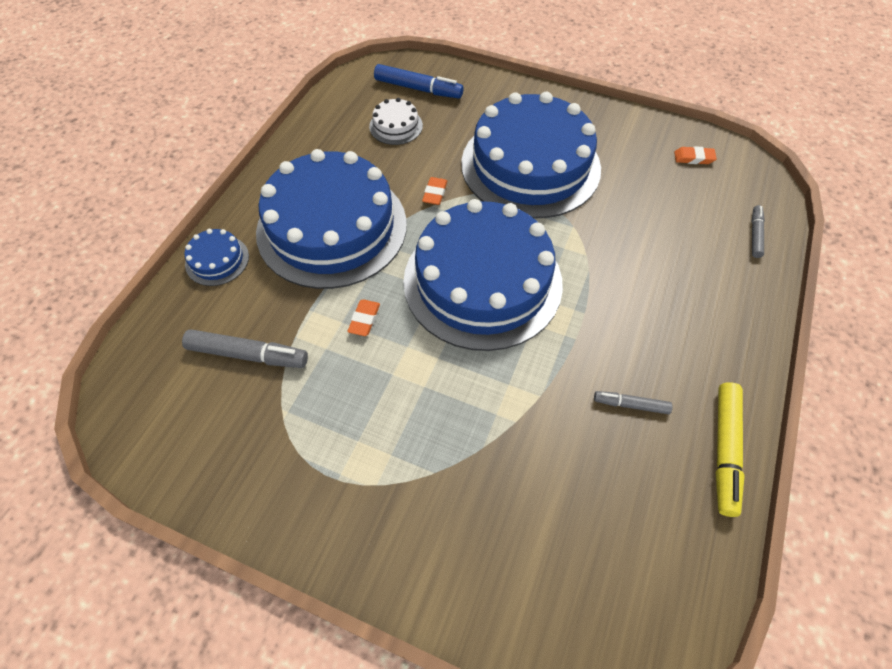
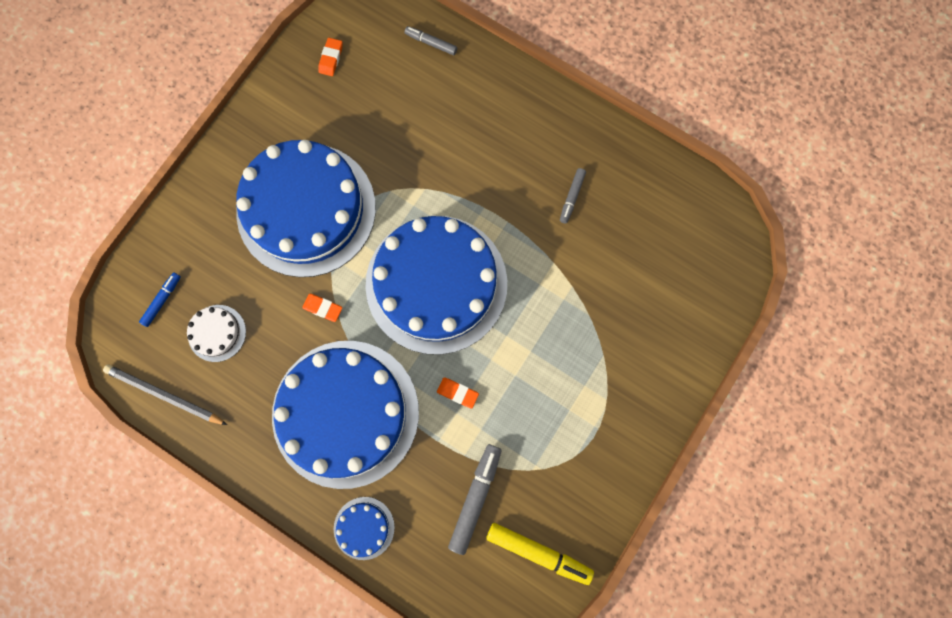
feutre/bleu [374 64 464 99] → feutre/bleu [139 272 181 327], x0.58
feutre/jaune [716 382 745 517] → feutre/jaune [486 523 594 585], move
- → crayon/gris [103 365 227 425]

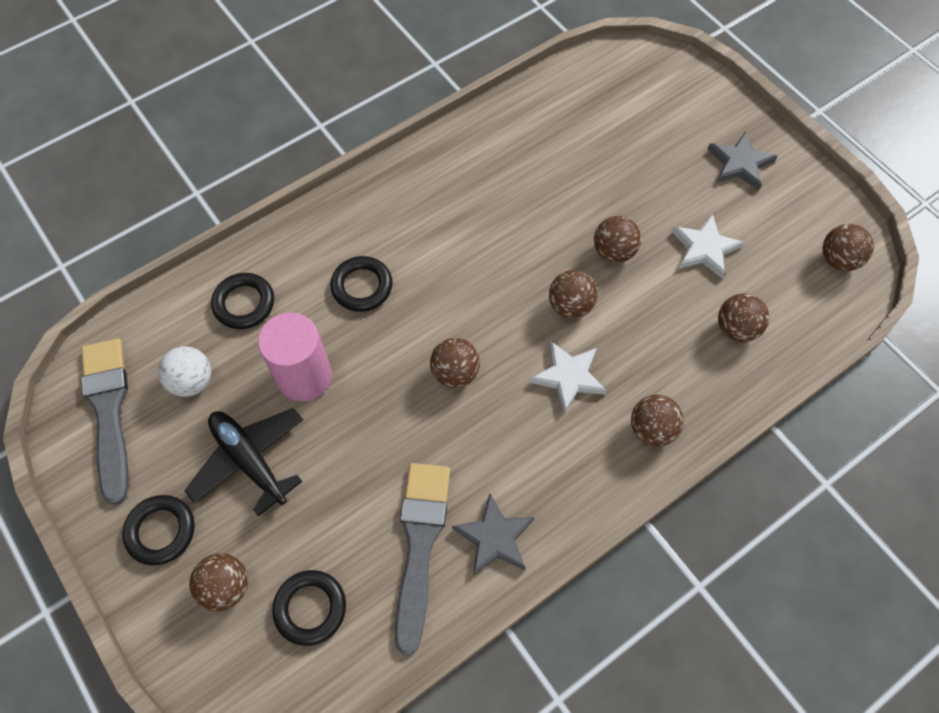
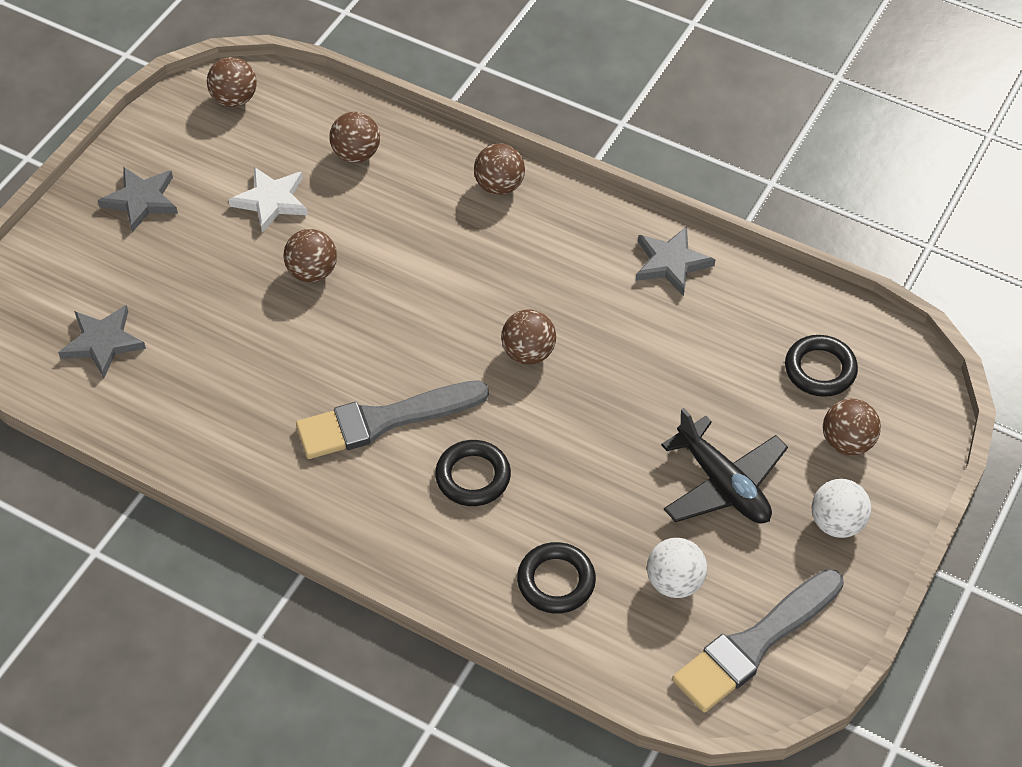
balle/marron [549 270 597 318] → -
cylindre/rose [258 313 332 402] → -
étoile/blanc [529 341 607 414] → -
avion/noir [184 408 303 516] → avion/noir [661 408 788 524], 60 degrees counterclockwise
pinceau/gris [394 463 450 655] → pinceau/gris [296 380 489 459], move
anneau/noir [122 495 195 565] → balle/blanc [811 479 871 538]
- → étoile/gris [58 305 146 378]

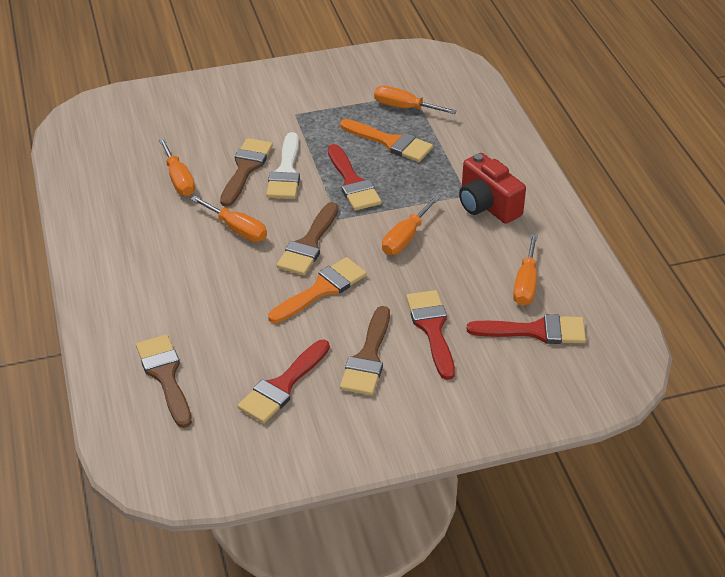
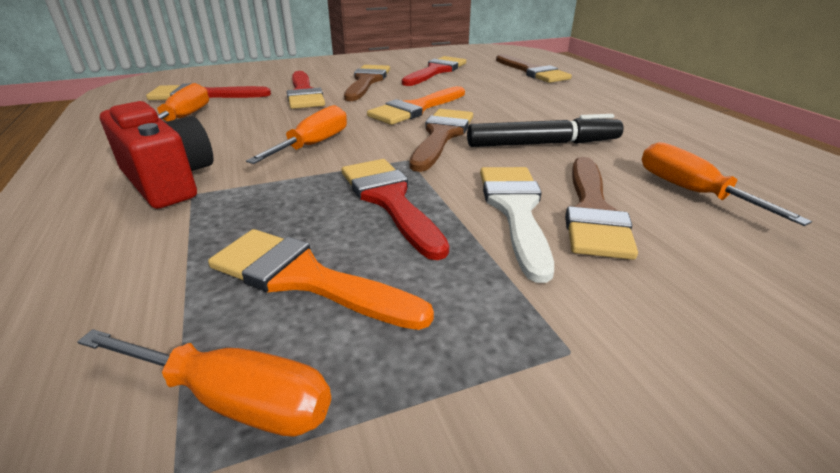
tournevis/orange [191 196 267 242] → feutre/noir [467 114 624 147]

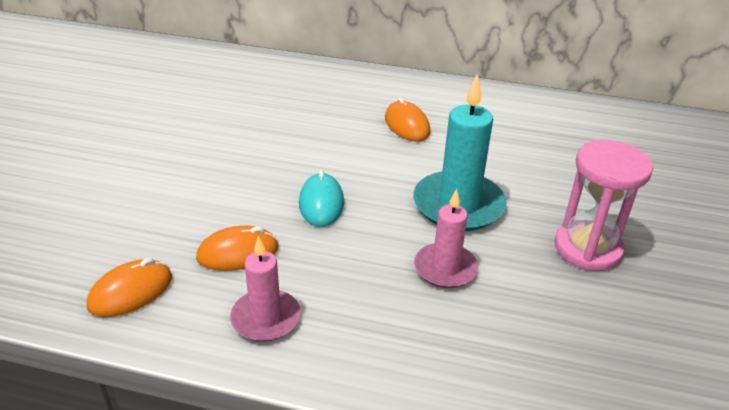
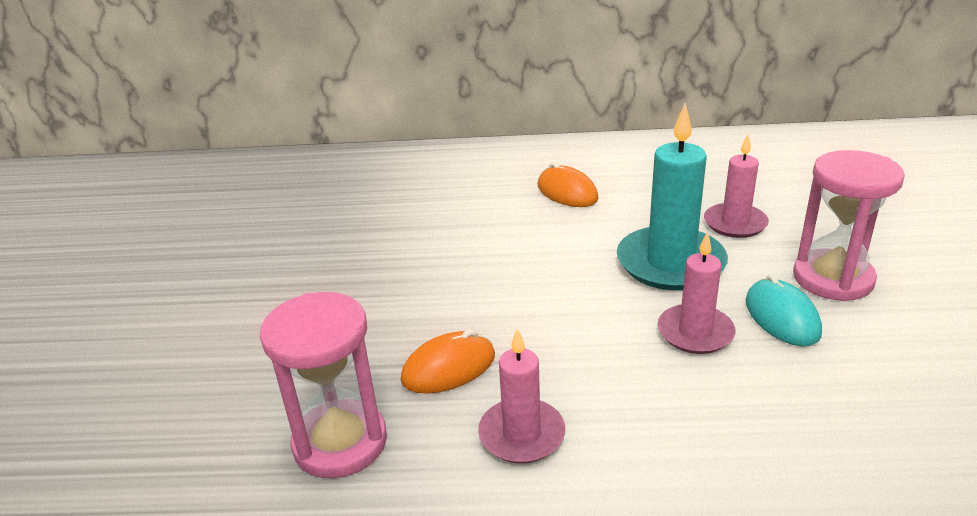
souris/turquoise [299 169 344 227] → souris/turquoise [746 274 822 346], move
souris/orange [86 258 172 317] → sablier/rose [260 292 387 478]
- → bougie/rose [704 134 769 238]

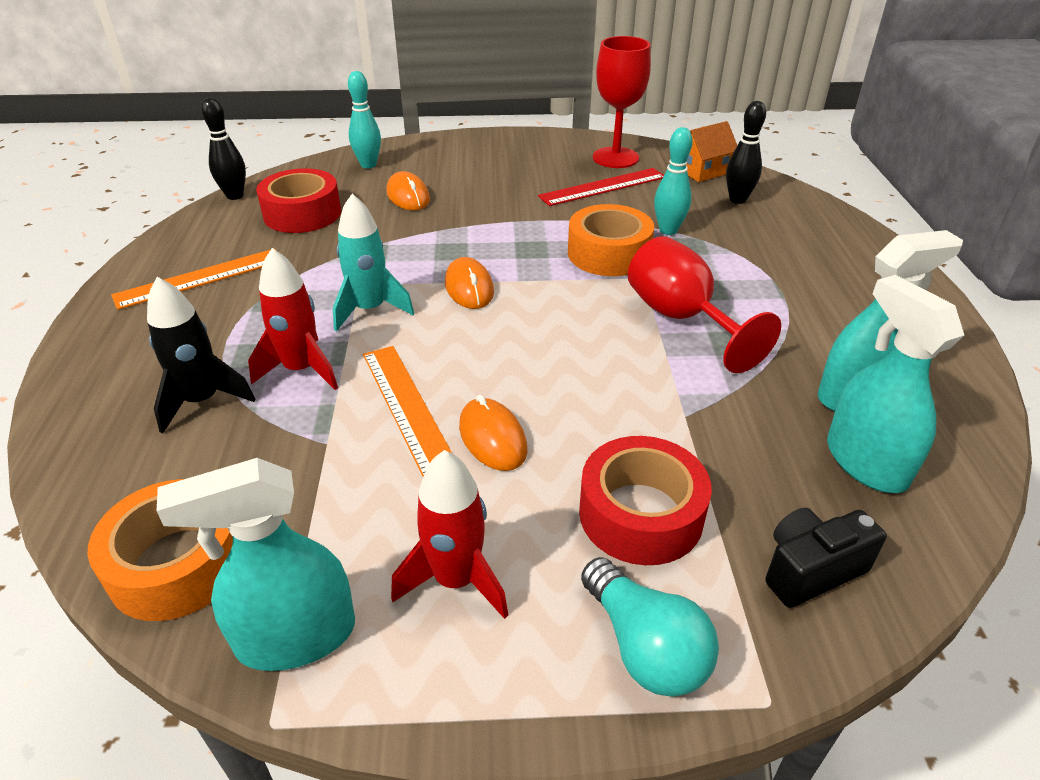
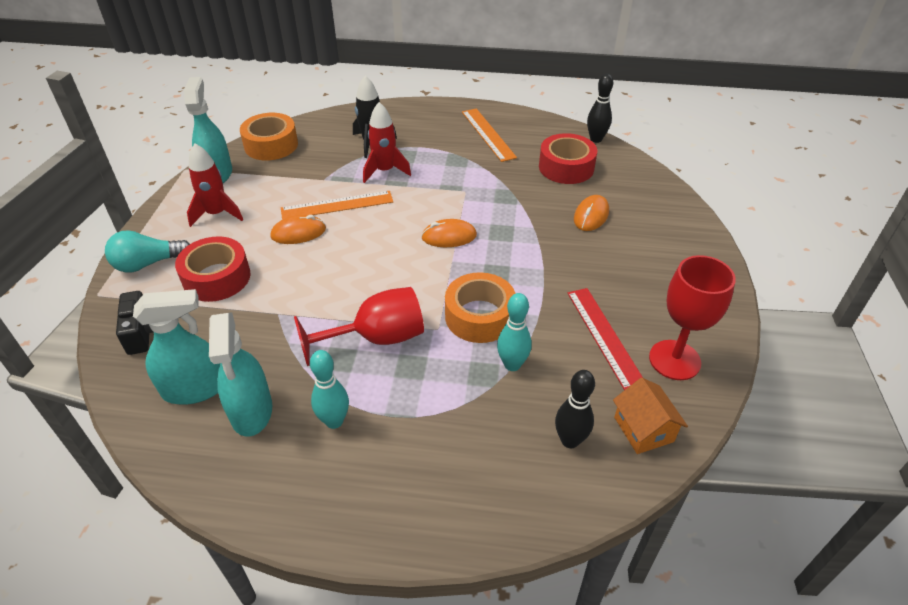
quille/turquoise [348 71 381 168] → quille/turquoise [310 350 349 429], move
souris/orange [386 171 430 210] → souris/orange [574 195 609 231], 45 degrees counterclockwise
fusée/turquoise [333 194 414 332] → -

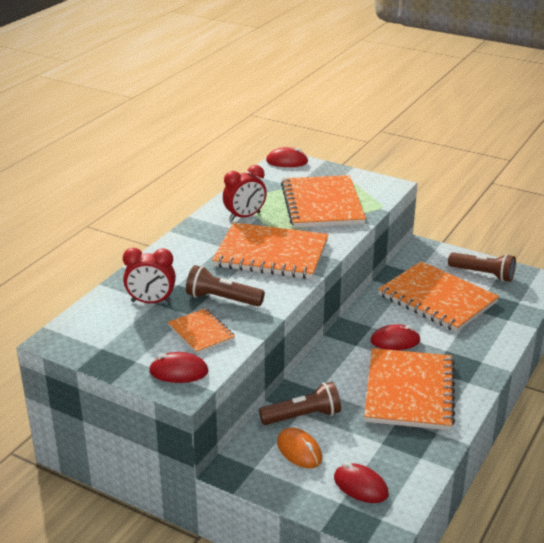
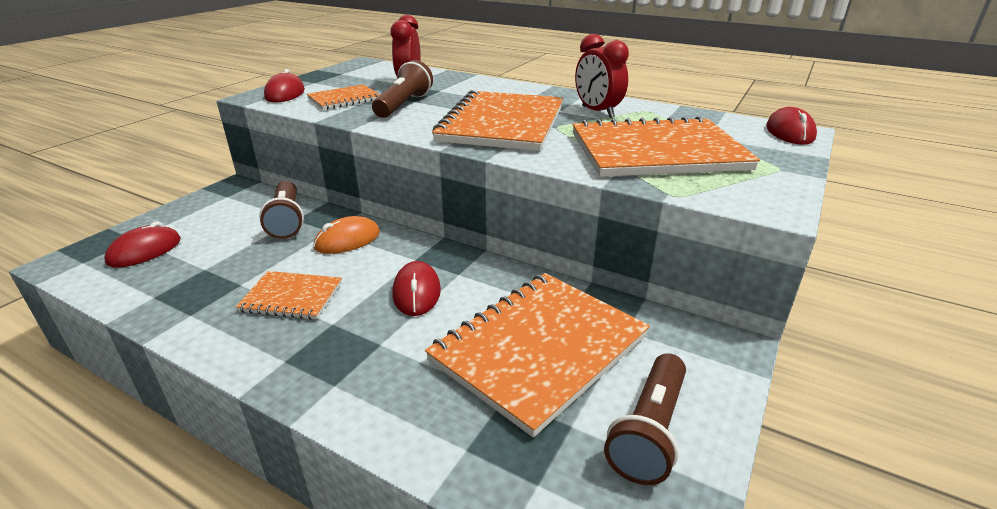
carnet/orange [364 348 455 430] → carnet/orange [236 271 342 320], x0.51
souris/orange [277 428 322 468] → souris/orange [313 216 380 254], move

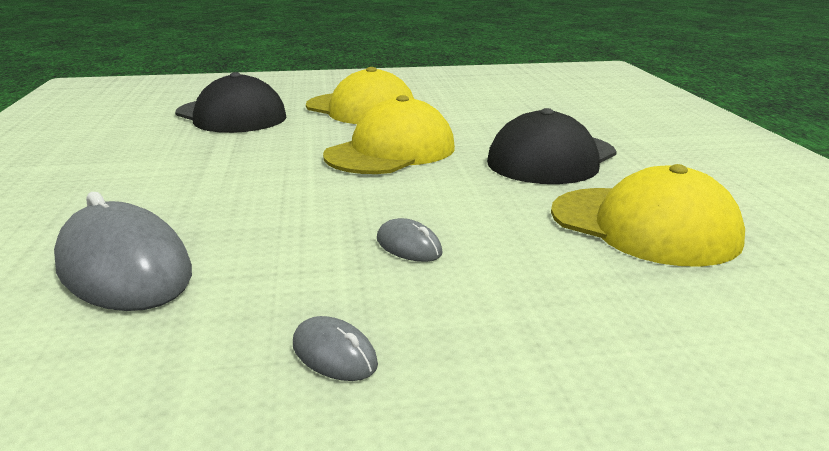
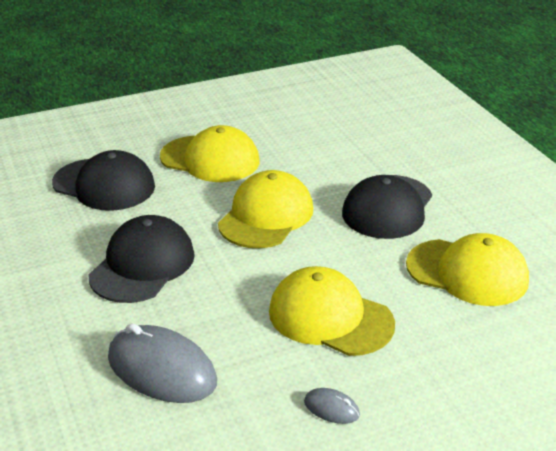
souris/gris [377 218 443 262] → casquette/jaune [269 266 395 356]
- → casquette/noir [88 215 195 303]

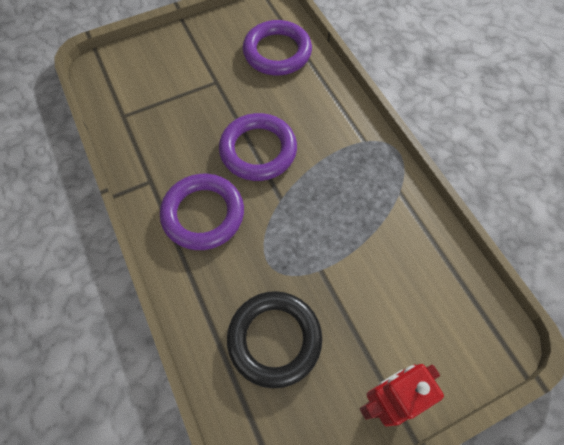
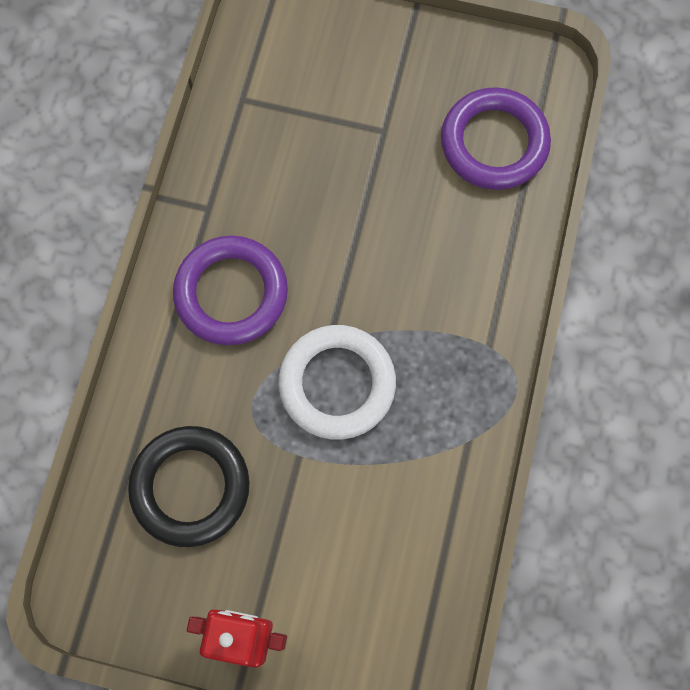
anneau/violet [219 113 297 181] → -
- → anneau/blanc [278 325 396 440]

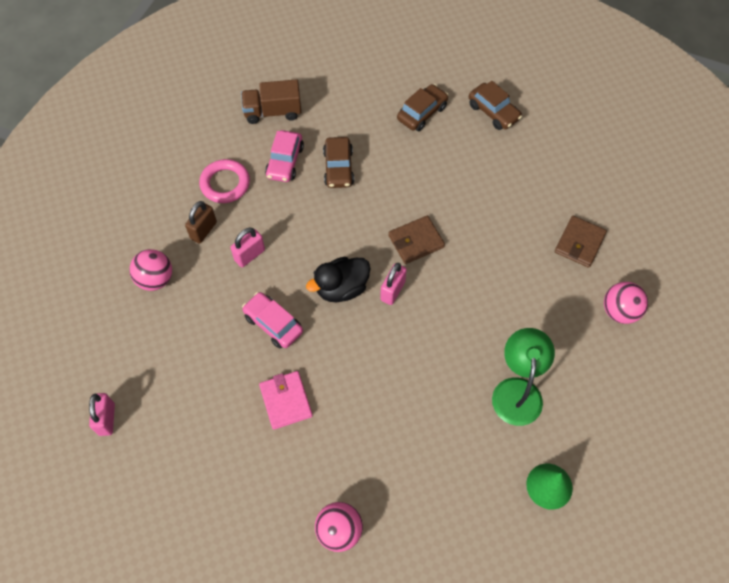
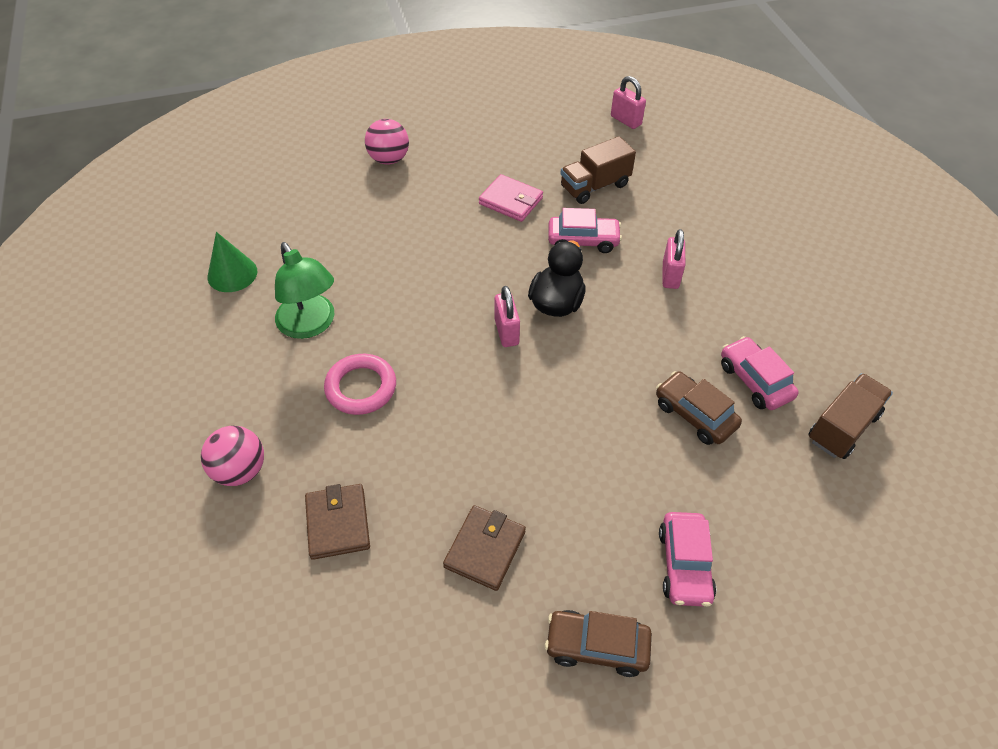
voiture/marron [397 84 448 131] → voiture/rose [659 512 716 607]
anneau/rose [199 159 250 203] → anneau/rose [324 354 396 415], move
cadenas/marron [185 201 217 244] → -
portefeuille/marron [388 216 445 264] → portefeuille/marron [443 505 526 591], move
balle/rose [129 249 172 291] → -
- → camion/marron [560 136 636 204]

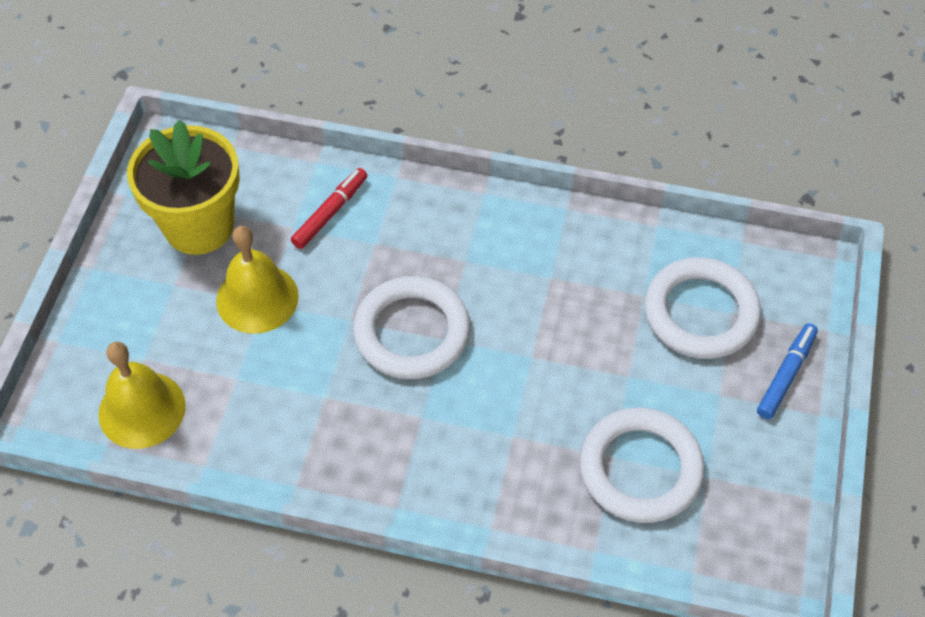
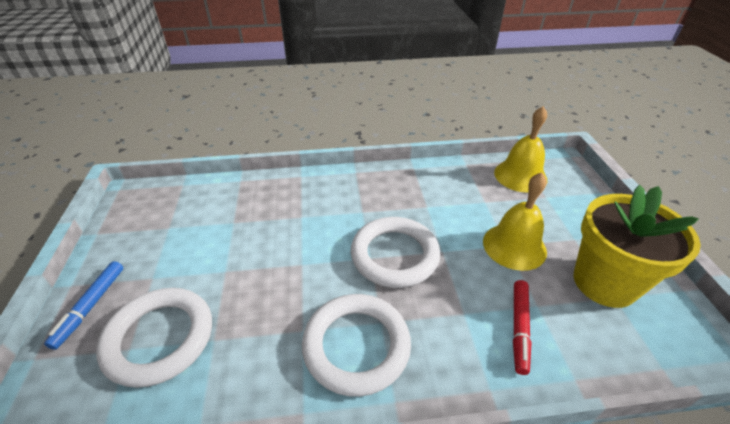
anneau/blanc [580 408 705 523] → anneau/blanc [302 294 411 397], move

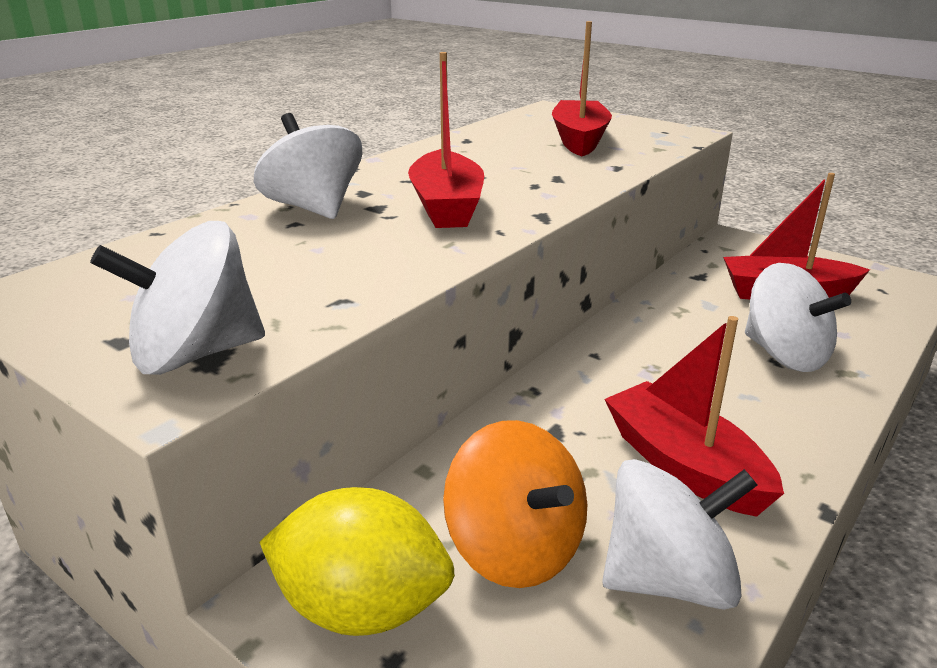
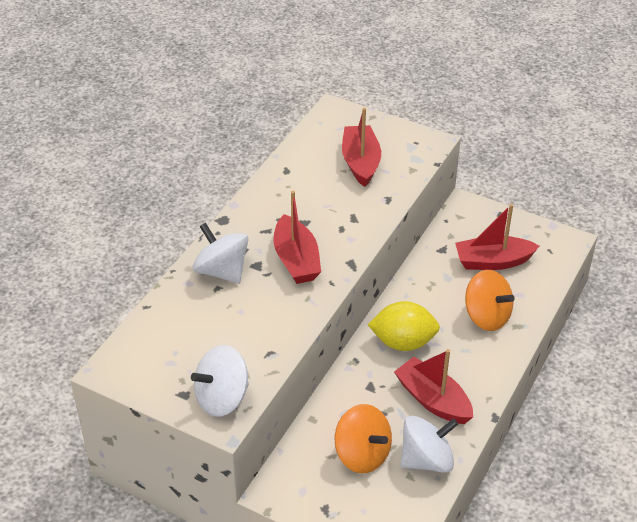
toupie/blanc [745 263 851 372] → toupie/orange [465 270 515 331]
citron/jaune [259 487 455 636] → citron/jaune [368 301 440 351], move

